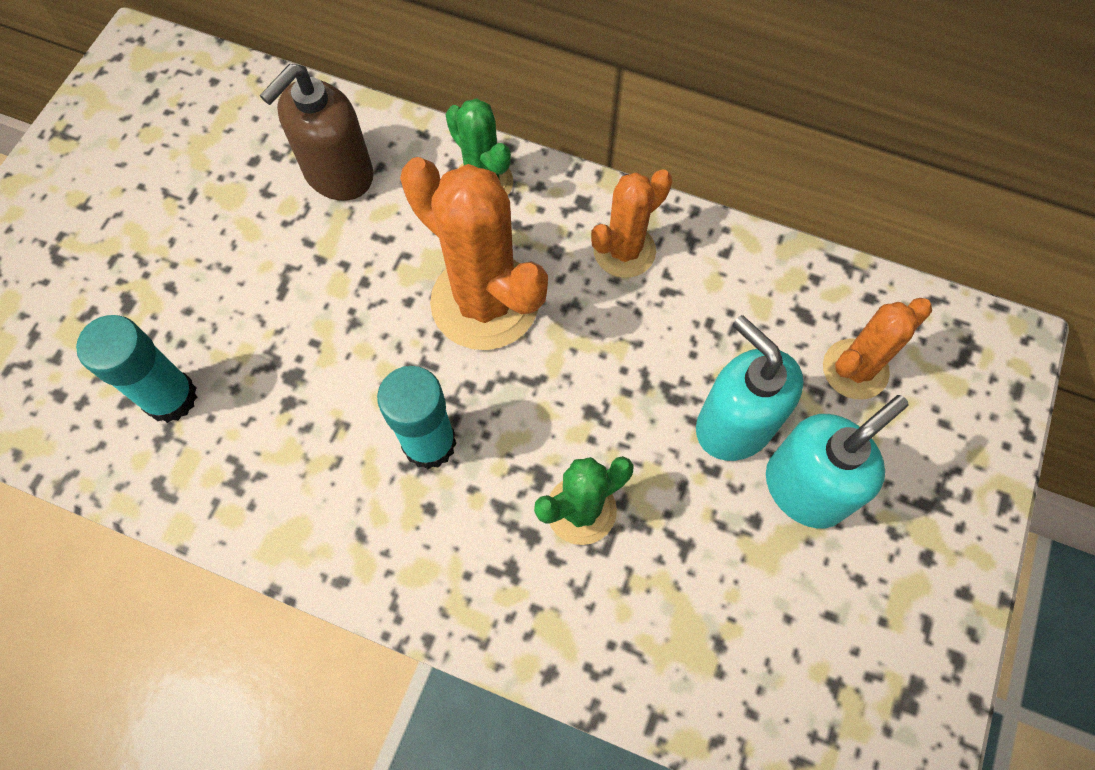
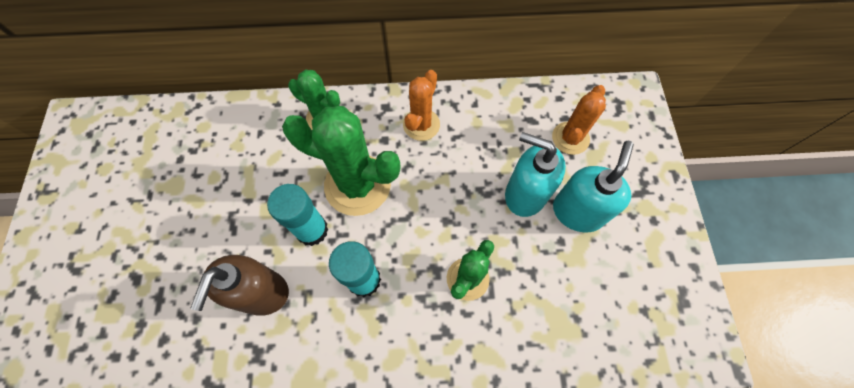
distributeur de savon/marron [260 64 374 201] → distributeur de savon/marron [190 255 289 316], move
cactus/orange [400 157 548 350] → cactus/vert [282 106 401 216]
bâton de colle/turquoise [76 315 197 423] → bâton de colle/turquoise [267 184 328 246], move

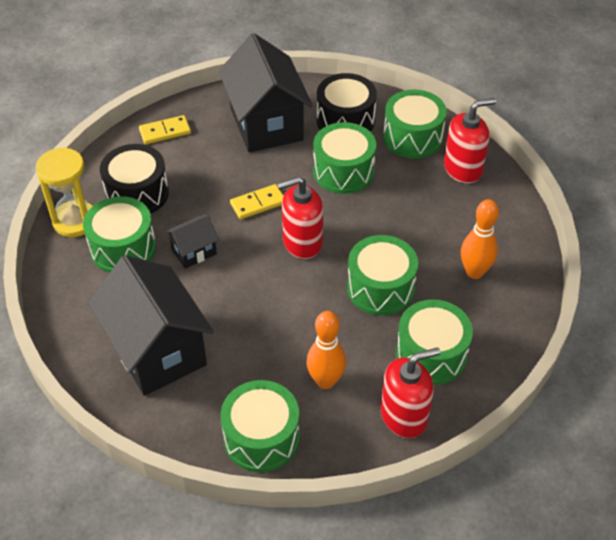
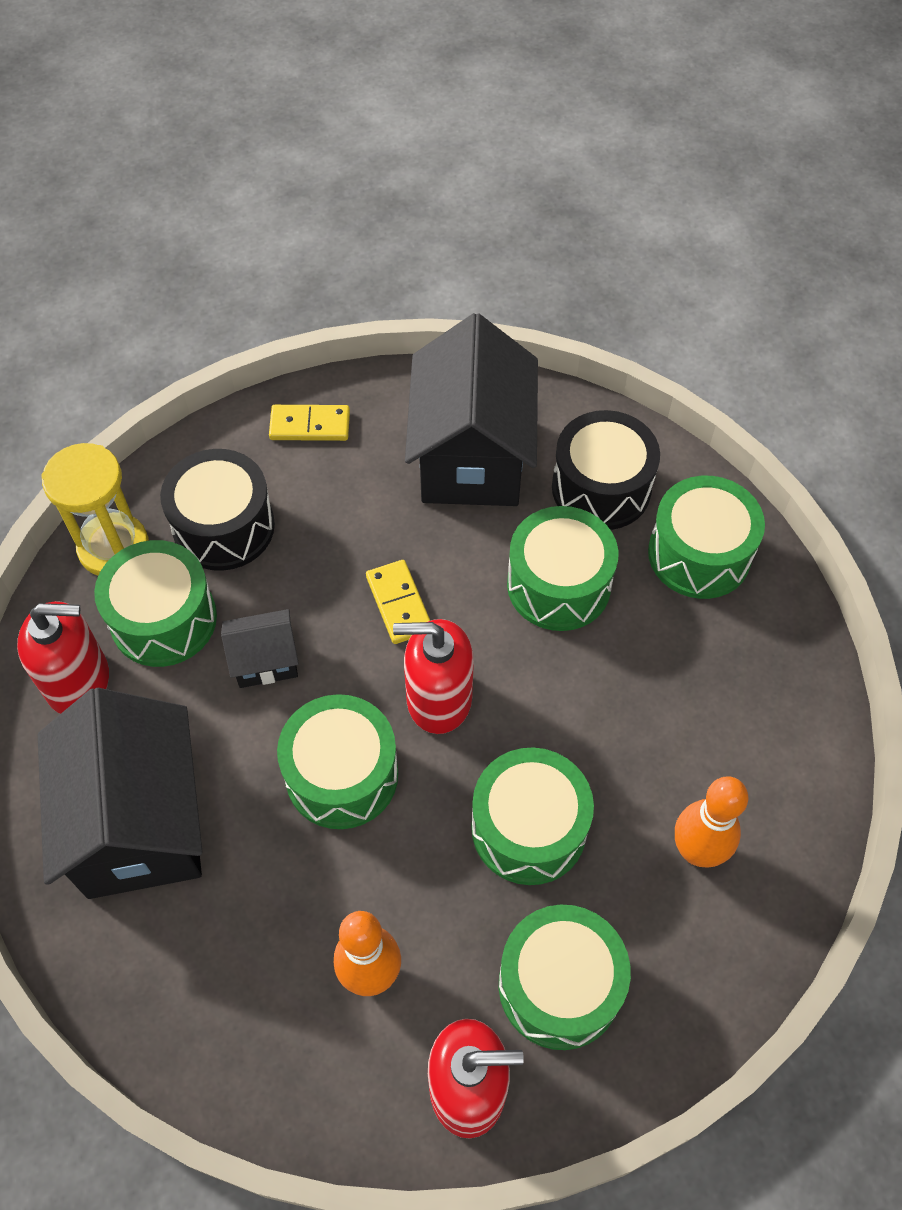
distributeur de savon/rouge [444 98 496 183] → distributeur de savon/rouge [17 601 109 714], move
domino/jaune [230 184 283 219] → domino/jaune [366 560 430 644], 75 degrees clockwise
tambour/vert [221 380 300 472] → tambour/vert [277 694 398 829], move

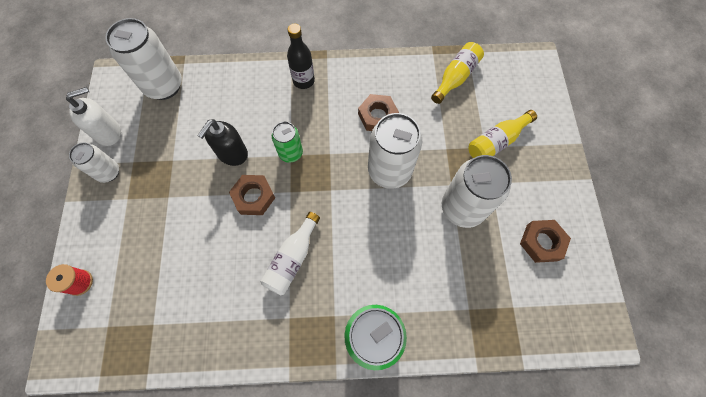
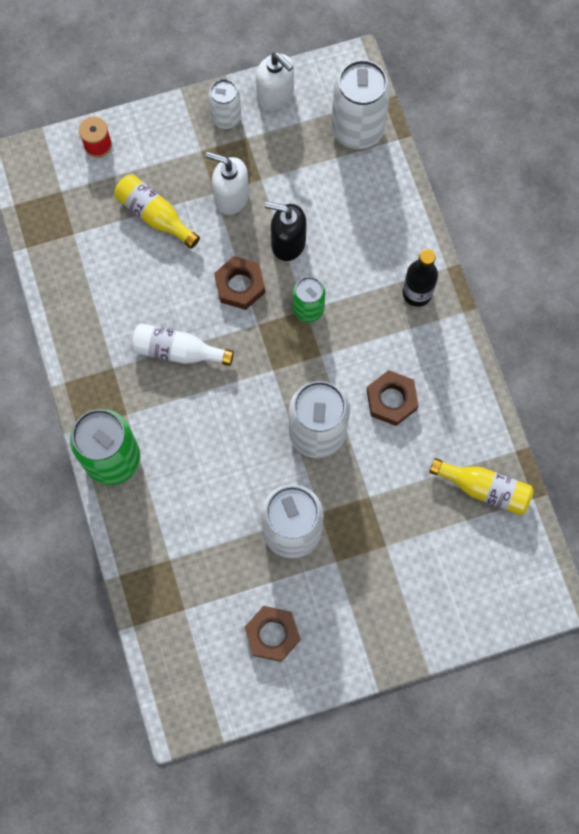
bouteille/jaune [469 110 537 158] → bouteille/jaune [114 174 200 249], move
- → distributeur de savon/blanc [205 152 249 215]

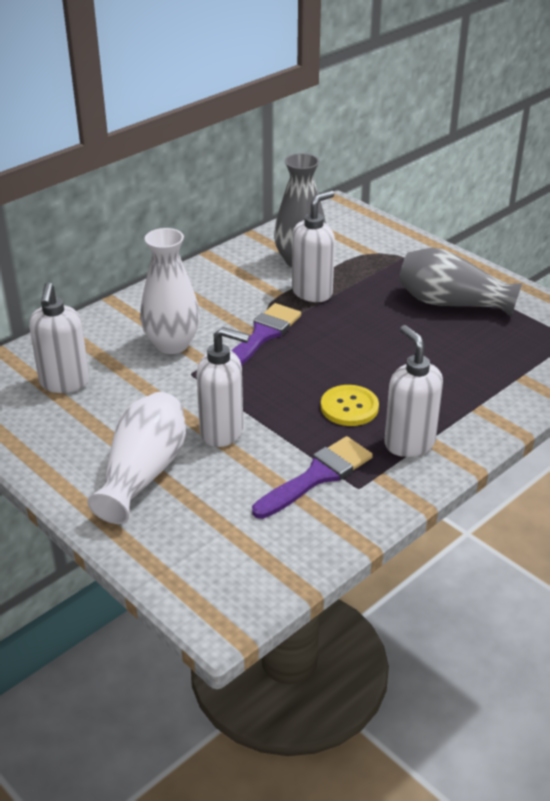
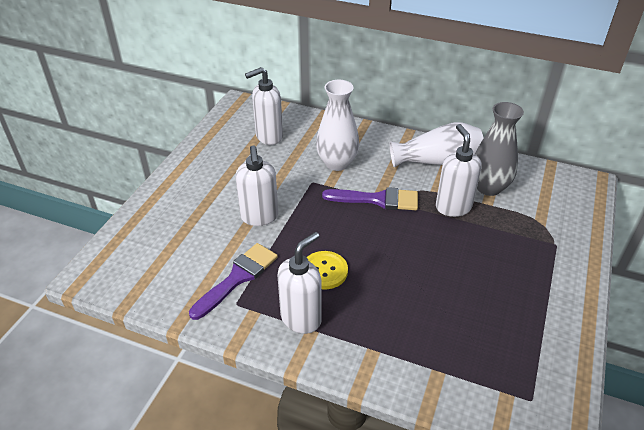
distributeur de savon/blanc [292 190 335 302] → distributeur de savon/blanc [436 124 481 217], 120 degrees counterclockwise
vase/gris [399 248 522 317] → -
vase/blanc [87 392 186 524] → vase/blanc [390 122 483 168], move
pinceau/violet [252 436 373 519] → pinceau/violet [189 243 278 320], 75 degrees counterclockwise

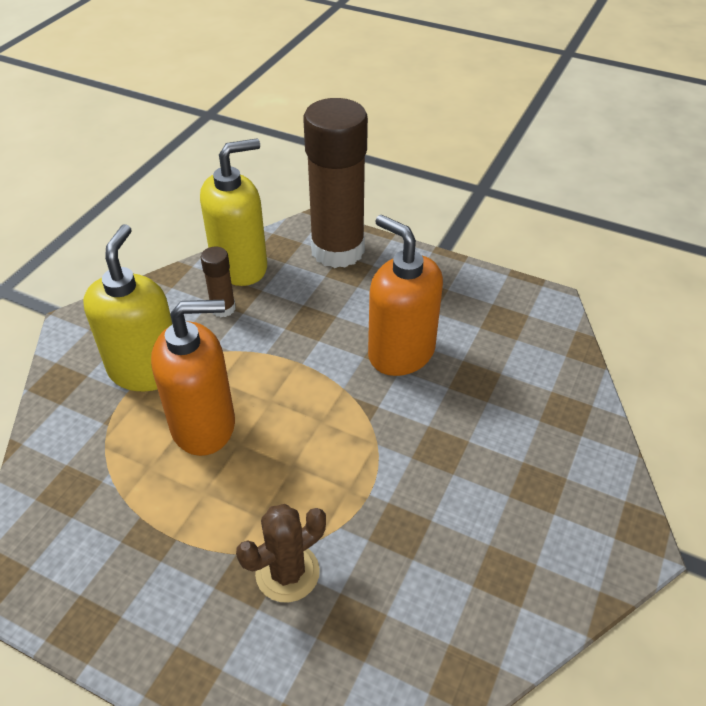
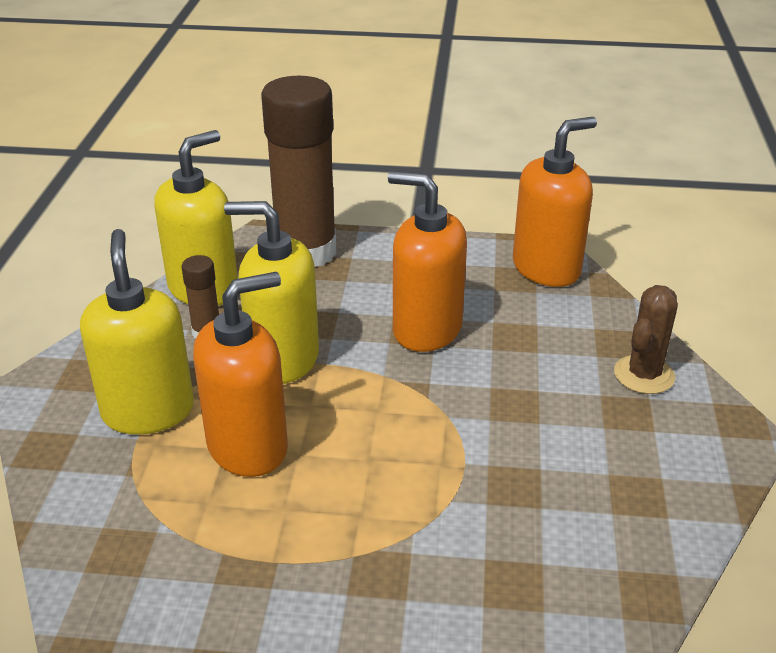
cactus/marron [236 504 326 602] → cactus/marron [614 285 678 394], move
- → distributeur de savon/orange [513 117 597 287]
- → distributeur de savon/jaune [224 201 319 384]

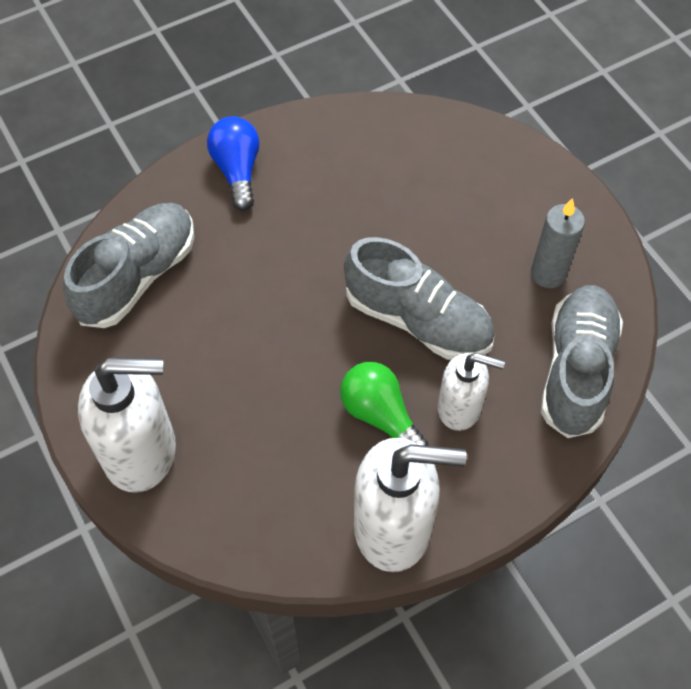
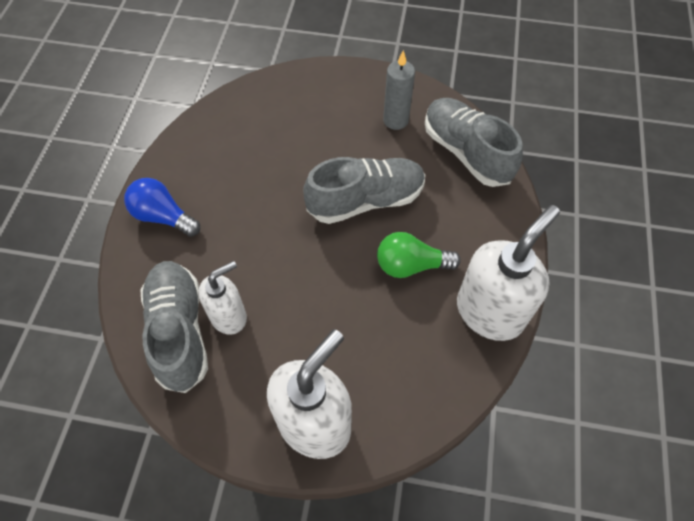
distributeur de savon/blanc [438 353 505 431] → distributeur de savon/blanc [198 261 247 334], move

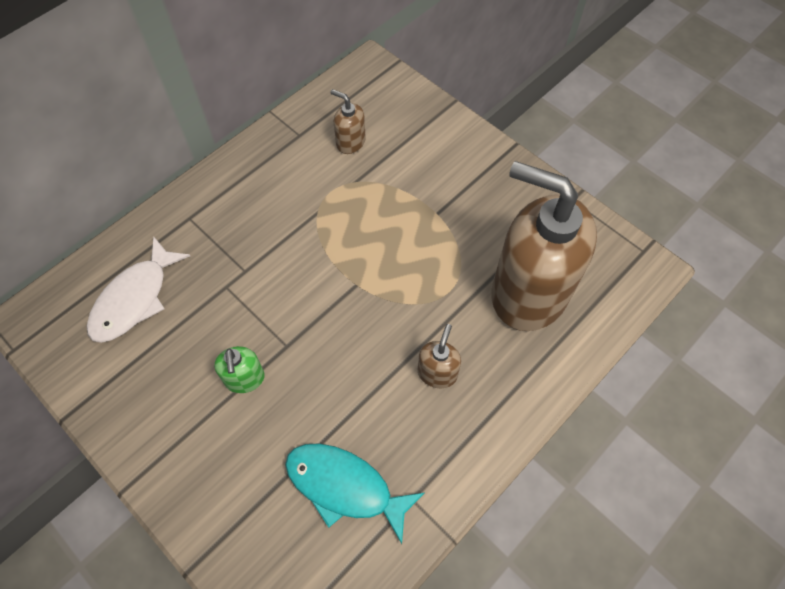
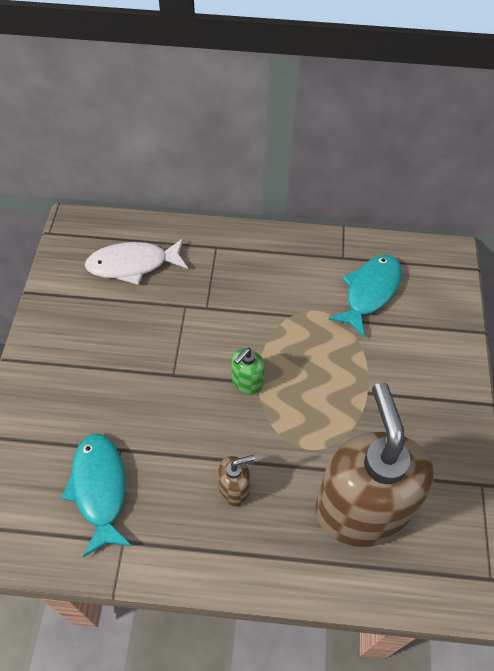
distributeur de savon/marron [330 89 366 154] → poisson/turquoise [328 255 402 337]
distributeur de savon/vert [214 346 265 393] → distributeur de savon/vert [231 348 265 394], move

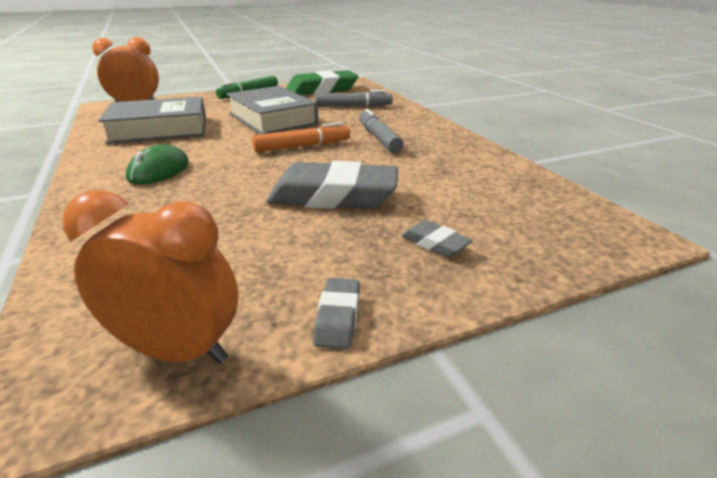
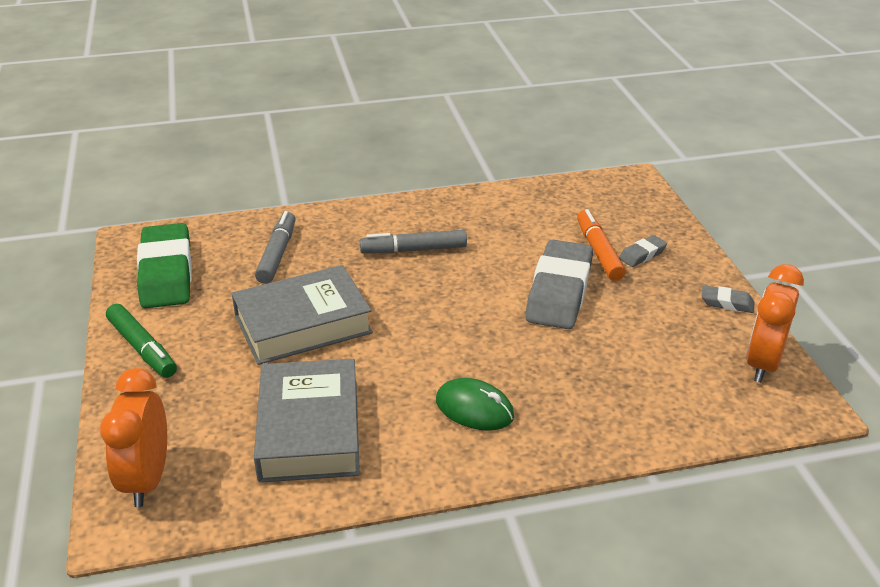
feutre/orange [252 122 350 152] → feutre/orange [577 209 626 281], move

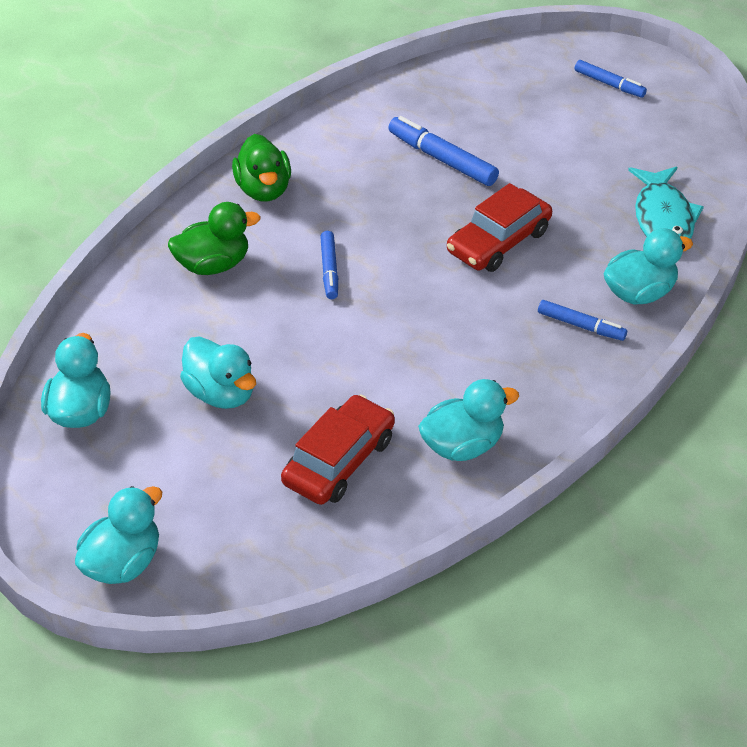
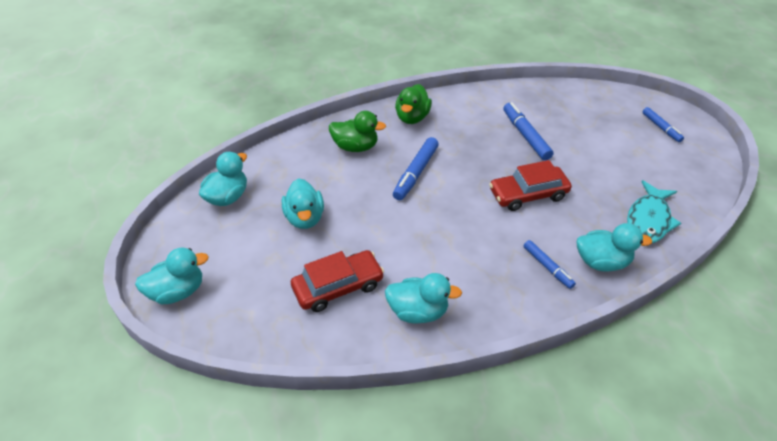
feutre/bleu [320 231 338 299] → feutre/bleu [393 137 439 200], x1.57

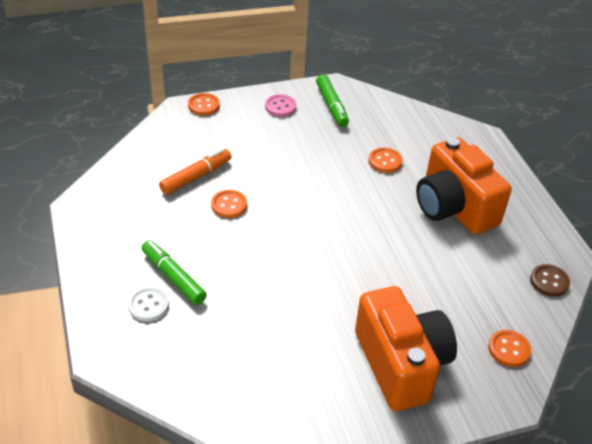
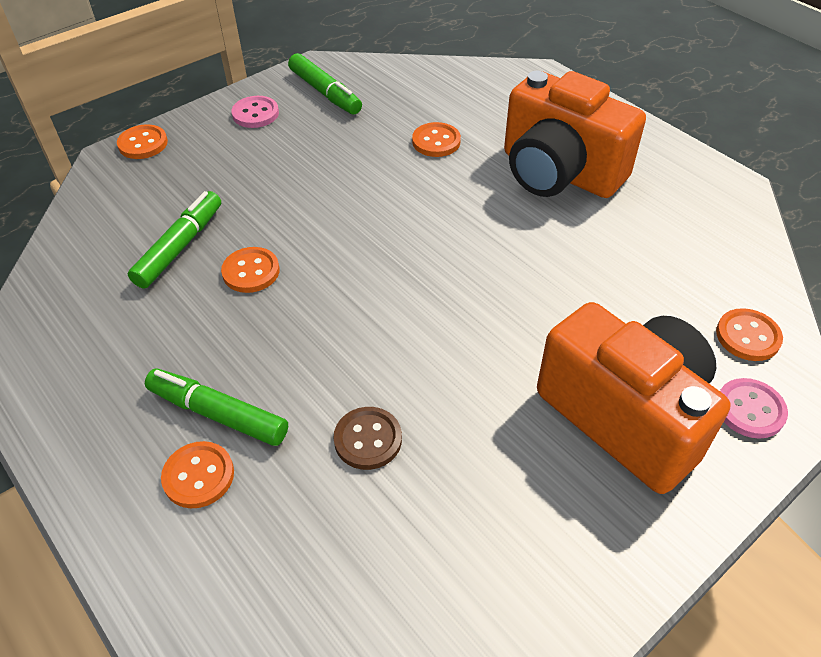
feutre/orange [159 148 231 195] → feutre/vert [128 191 221 289]
bouton/marron [530 264 570 297] → bouton/marron [334 407 402 470], move
bouton/blanc [128 287 169 321] → bouton/orange [161 441 234 508]
- → bouton/rose [720 378 788 439]

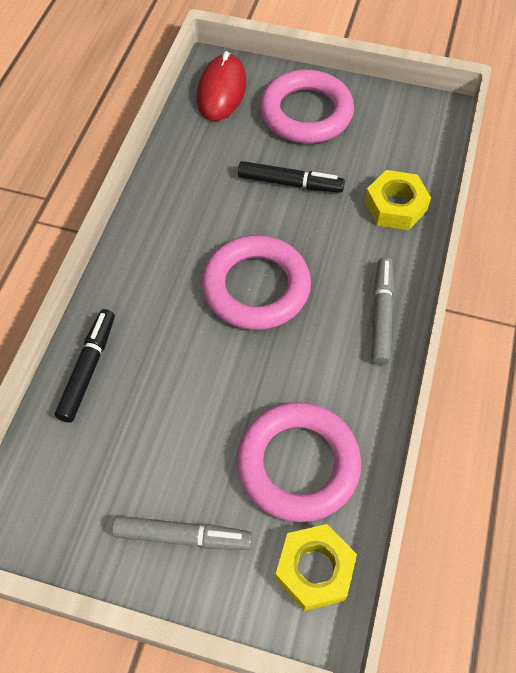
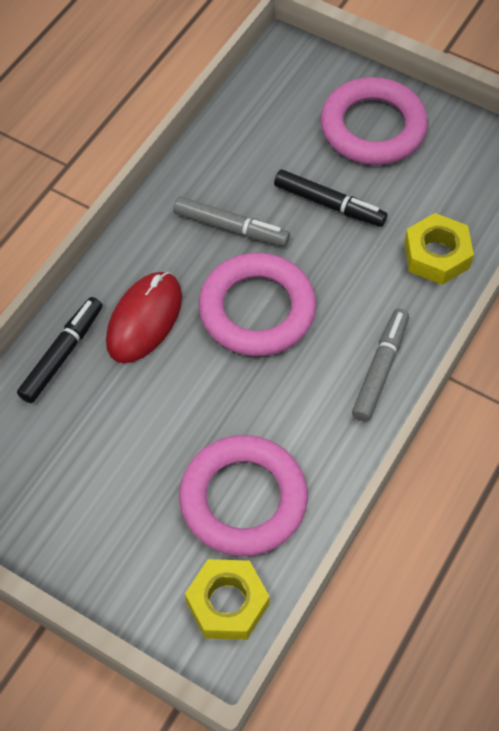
souris/rouge [197 51 246 121] → souris/rouge [106 272 182 363], move
feutre/gris [112 516 252 550] → feutre/gris [173 196 290 246], move

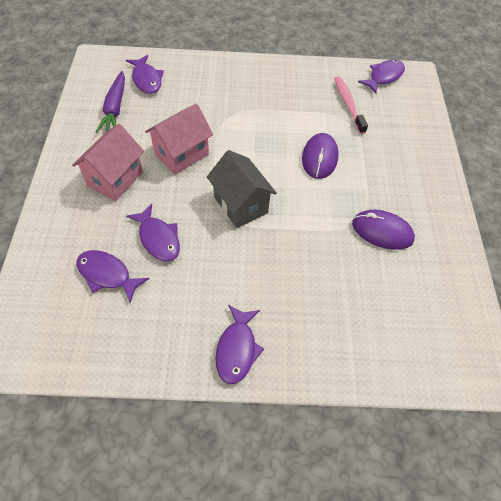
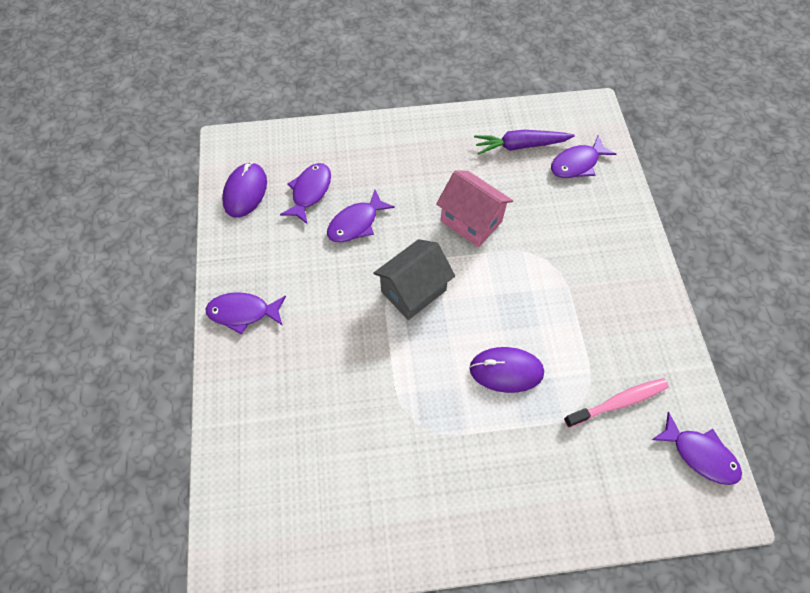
maison/rose [72 124 144 201] → -
souris/violet [352 210 415 250] → souris/violet [222 162 267 218], move

